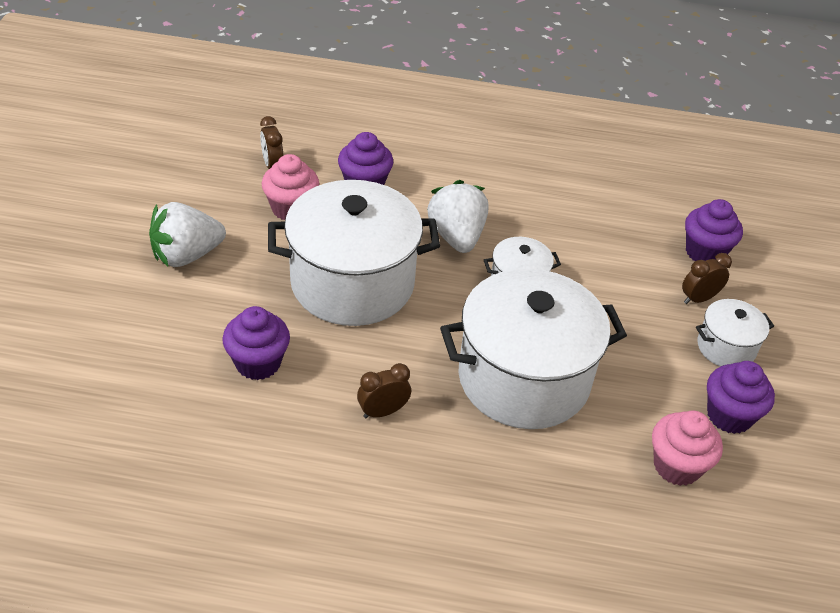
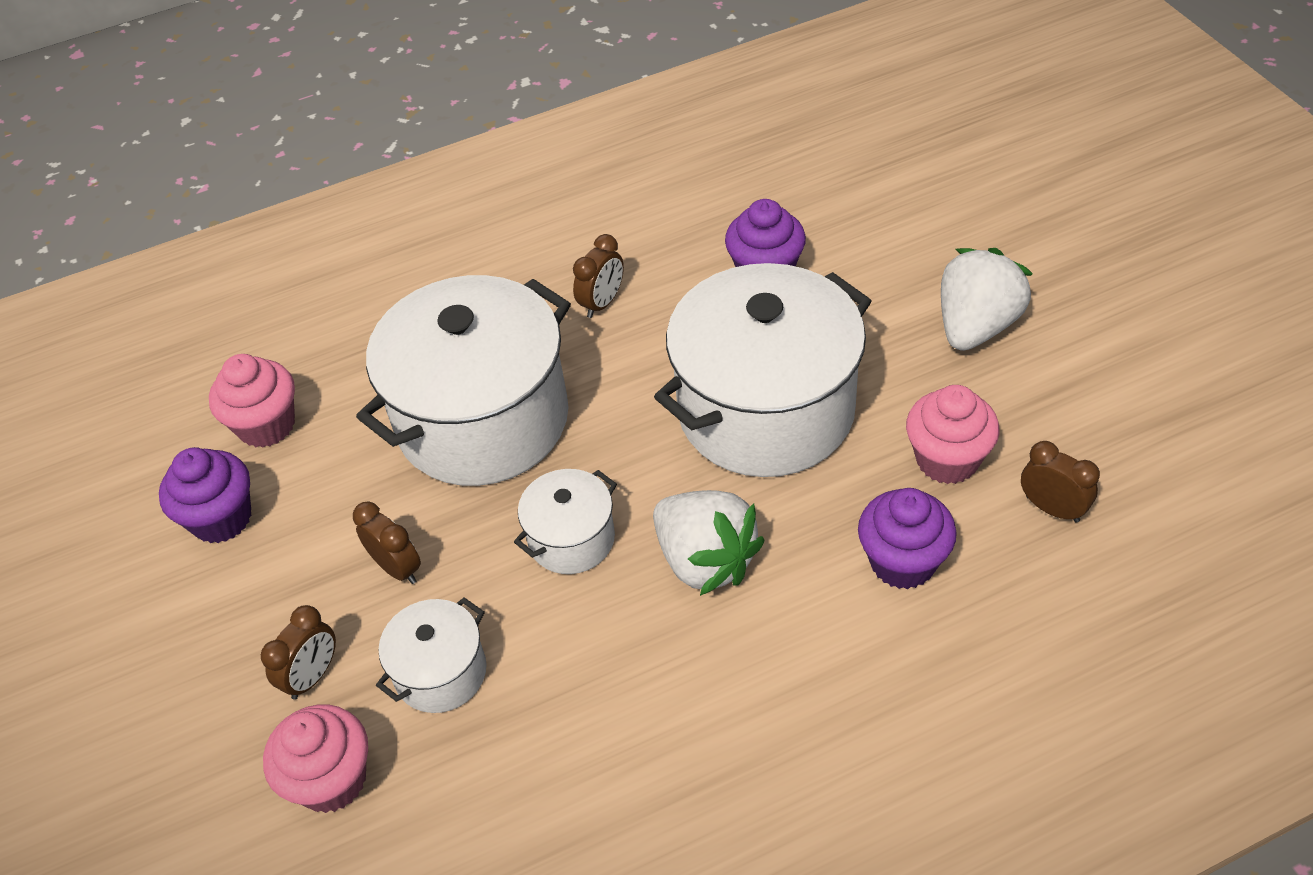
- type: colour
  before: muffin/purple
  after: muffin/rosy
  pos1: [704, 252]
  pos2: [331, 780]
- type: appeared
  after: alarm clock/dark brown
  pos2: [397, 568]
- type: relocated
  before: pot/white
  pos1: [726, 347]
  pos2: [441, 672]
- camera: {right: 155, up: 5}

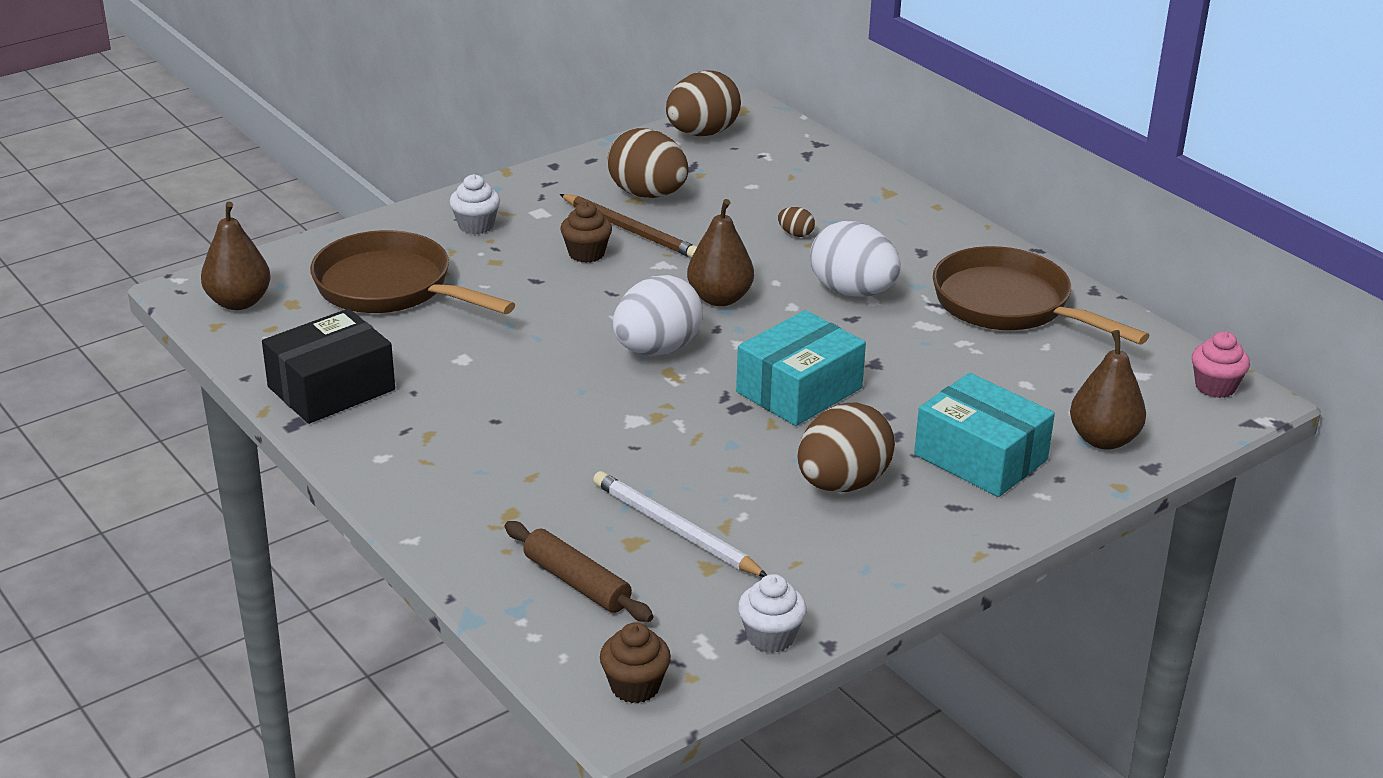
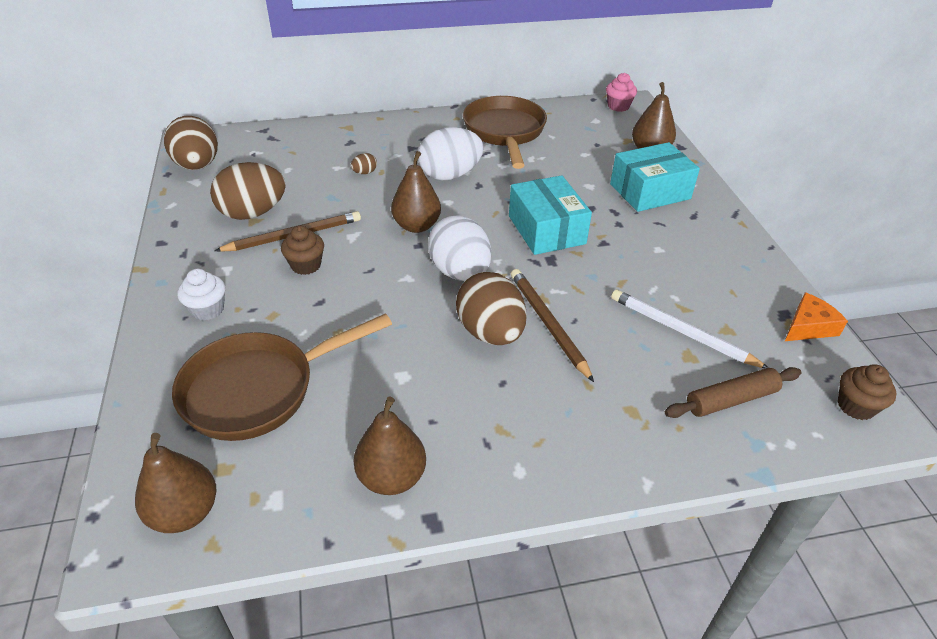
- type: exchanged
  before: box/black
  after: pear fruit/dark brown
  pos1: [331, 388]
  pos2: [391, 477]
- type: relocated
  before: toy egg/dark brown
  pos1: [842, 483]
  pos2: [490, 332]
- type: spun
  before: frying pan/dark brown
  pos1: [1009, 306]
  pos2: [504, 132]
  turn: 105
- type: appeared
  after: wooden pencil/dark brown
  pos2: [548, 324]
- type: spun
  before: wooden pencil/white
  pos1: [675, 529]
  pos2: [681, 332]
  turn: 60
- type: exchanged
  before: muffin/white
  after: piece of cheese/orange-coloured
  pos1: [770, 637]
  pos2: [808, 326]
- camera: {right: -65, up: 10}

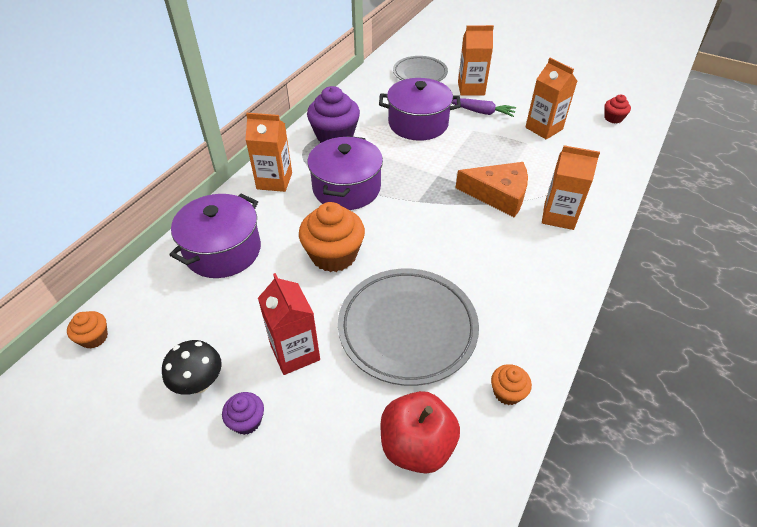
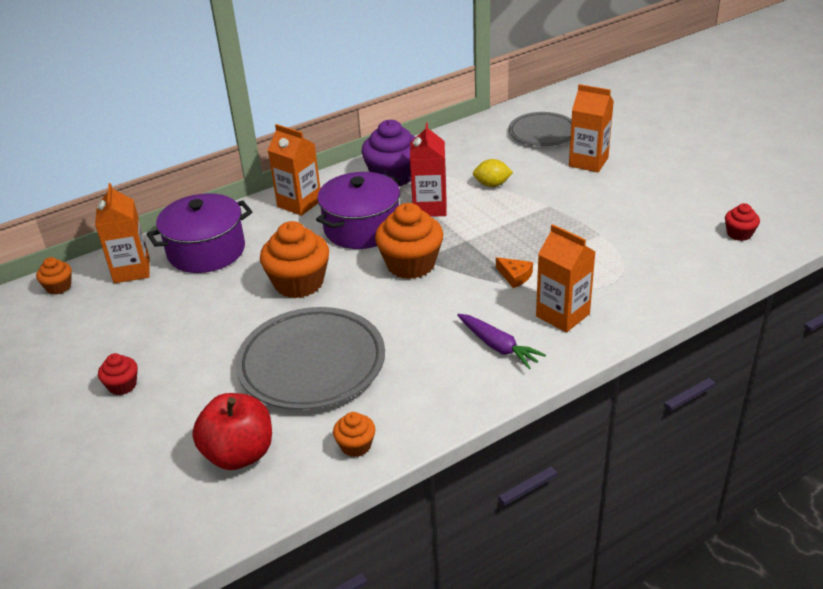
- type: relocated
  before: juice carton/orange-coloured
  pos1: [544, 128]
  pos2: [131, 270]
- type: colour
  before: muffin/purple
  after: muffin/red
  pos1: [246, 421]
  pos2: [122, 385]
- type: appeared
  after: muffin/orange-coloured
  pos2: [411, 264]
- type: relocated
  before: juice carton/red
  pos1: [295, 352]
  pos2: [430, 207]
- type: relocated
  before: toy carrot/purple
  pos1: [481, 112]
  pos2: [498, 346]
- type: exchanged
  before: pot/purple
  after: citrus fruit/golden
  pos1: [418, 123]
  pos2: [492, 184]
- type: size
  before: piece of cheese/orange-coloured
  pos1: [498, 195]
  pos2: [515, 276]
  scale: 0.46
- type: missing
  before: toadstool/black
  pos1: [199, 383]
- camera: {right: 30, up: -10}

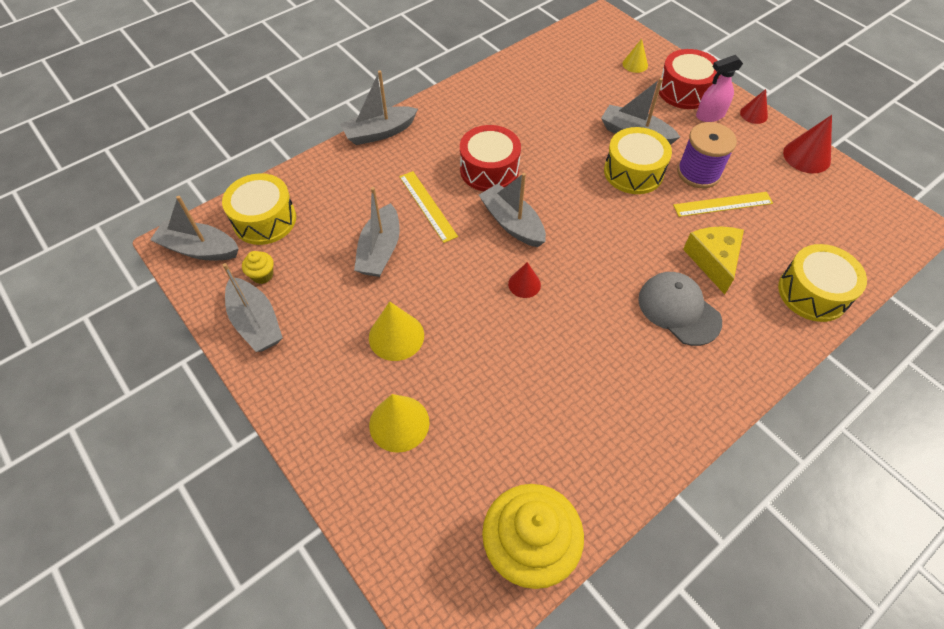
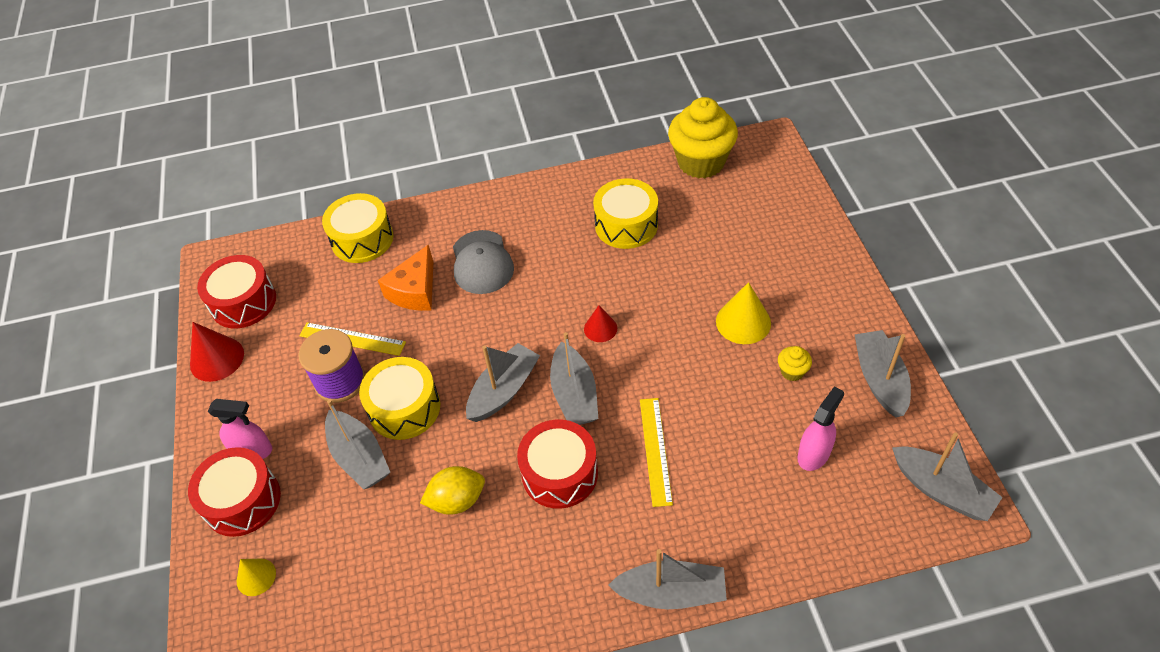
- type: appeared
  after: snare drum/red
  pos2: [243, 302]
- type: colour
  before: piece of cheese/golden
  after: piece of cheese/orange-coloured
  pos1: [713, 261]
  pos2: [415, 291]
- type: appeared
  after: citrus fruit/golden
  pos2: [457, 500]
- type: relocated
  before: sailboat/gray
  pos1: [380, 250]
  pos2: [504, 390]
- type: relocated
  before: snare drum/golden
  pos1: [264, 220]
  pos2: [626, 225]
- type: relocated
  before: muffin/golden
  pos1: [262, 275]
  pos2: [792, 371]
- type: appeared
  after: spray cleaner/rosy
  pos2: [814, 454]
- type: missing
  before: cone shape/golden
  pos1: [399, 423]
- type: missing
  before: cone shape/red
  pos1: [753, 114]
- camera: {right: -150, up: -5}

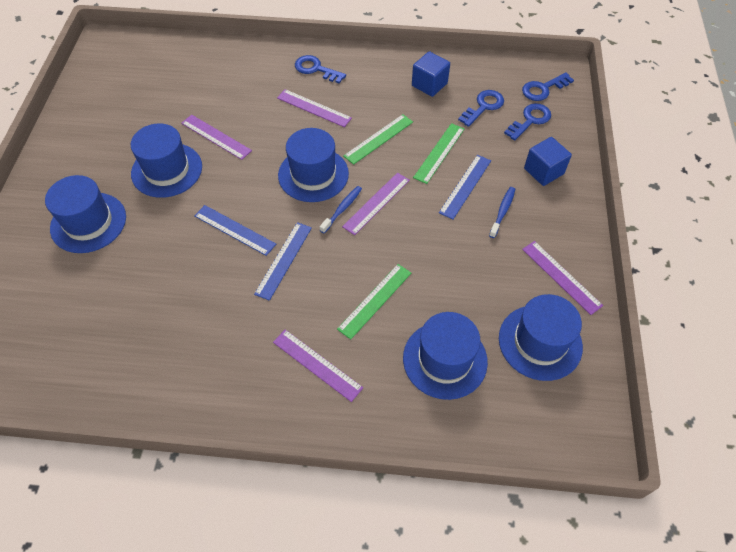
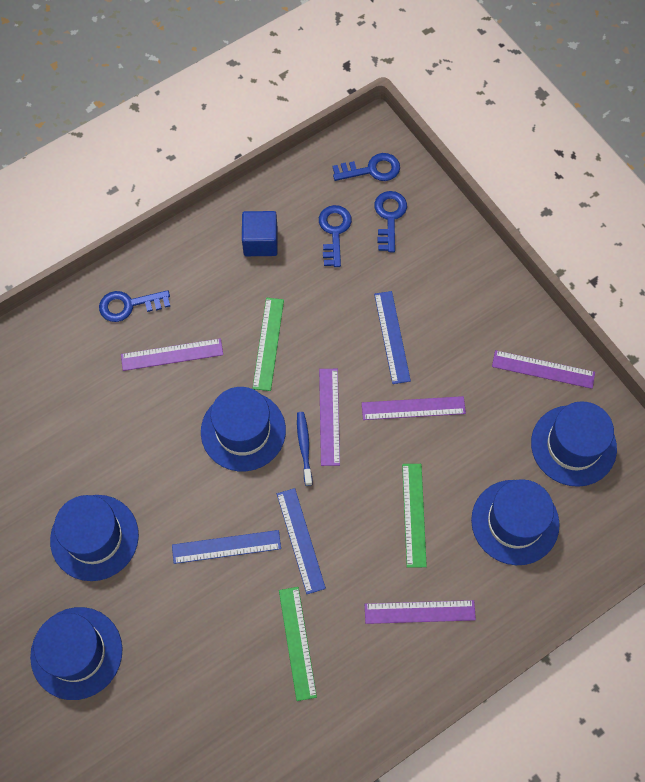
- type: relocated
  before: ruler/emerald
  pos1: [439, 153]
  pos2: [297, 643]
- type: spun
  before: latchkey/cobalt
  pos1: [543, 89]
  pos2: [372, 169]
  turn: -120
- type: relocated
  before: ruler/purple
  pos1: [216, 137]
  pos2: [413, 408]
- type: missing
  before: toothbrush/cobalt
  pos1: [502, 211]
- type: missing
  before: cube/cobalt
  pos1: [543, 171]
- camera: {right: -40, up: 10}

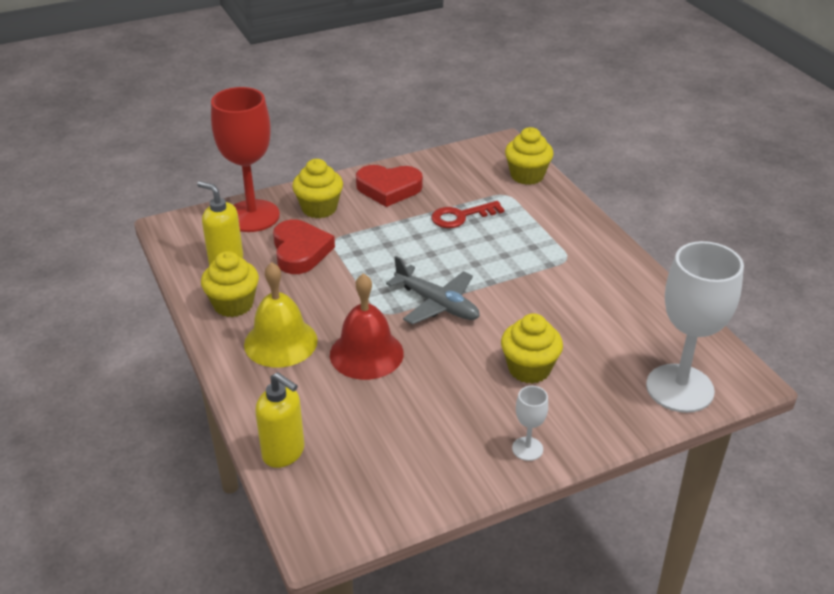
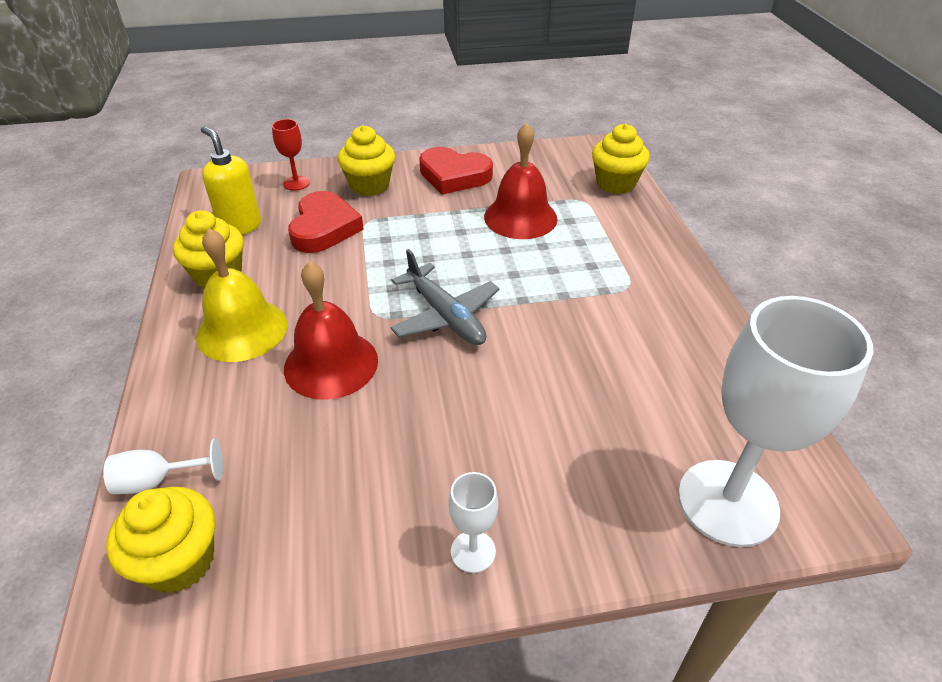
- type: exchanged
  before: pump bottle/golden
  after: goblet/white
  pos1: [284, 453]
  pos2: [158, 480]
- type: relocated
  before: muffin/golden
  pos1: [529, 369]
  pos2: [179, 561]
- type: size
  before: goblet/red
  pos1: [252, 216]
  pos2: [296, 183]
  scale: 0.44
- type: exchanged
  before: latchkey/red
  after: hand bell/red
  pos1: [461, 216]
  pos2: [520, 217]
- camera: {right: 15, up: 5}

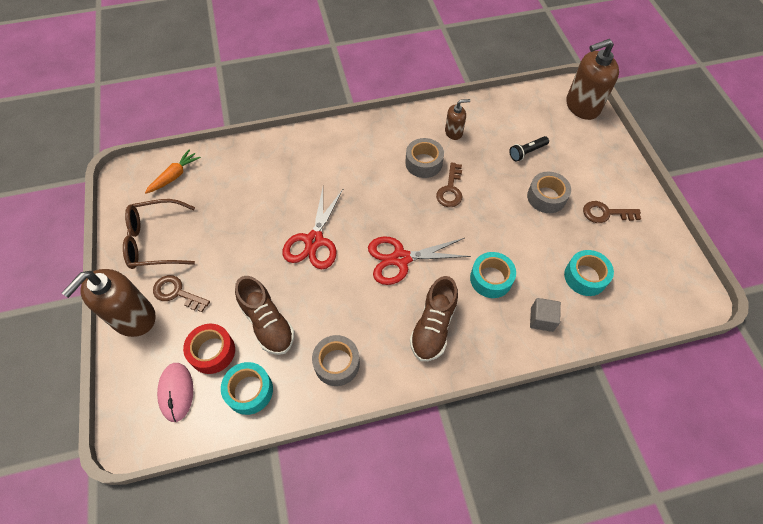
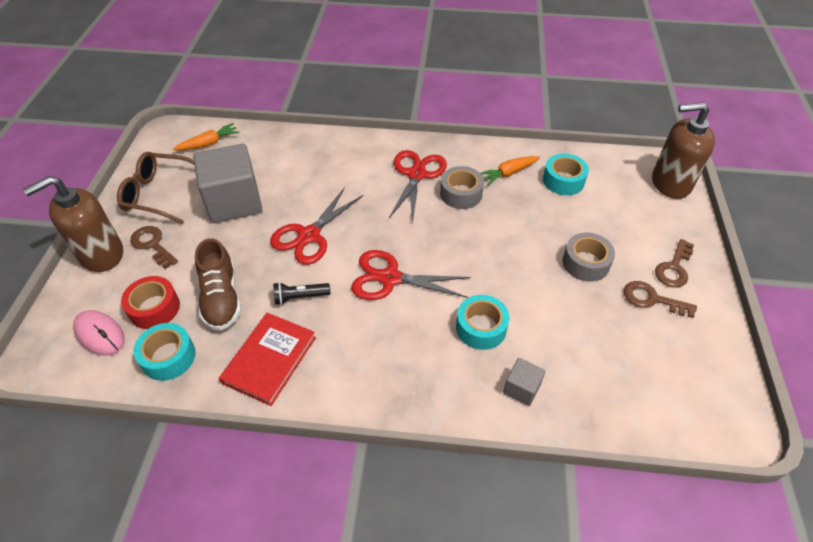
- type: spun
  before: PC mouse/rosy
  pos1: [176, 392]
  pos2: [100, 334]
  turn: -60
- type: appeared
  after: cube/gray
  pos2: [234, 202]
- type: exchanged
  before: sticky tape/gray
  after: hardback/red
  pos1: [337, 363]
  pos2: [269, 360]
- type: relocated
  before: torch/black
  pos1: [527, 152]
  pos2: [300, 297]
- type: appeared
  after: pair of scissors/red
  pos2: [416, 175]
- type: exchanged
  before: pump bottle/dark brown
  after: toy carrot/orange-coloured
  pos1: [454, 132]
  pos2: [508, 173]
- type: relocated
  before: sticky tape/turquoise
  pos1: [585, 277]
  pos2: [563, 181]
- type: relocated
  before: latchkey/dark brown
  pos1: [450, 189]
  pos2: [674, 268]
- type: missing
  before: lace-up shoe/dark brown
  pos1: [433, 327]
- camera: {right: 20, up: -10}

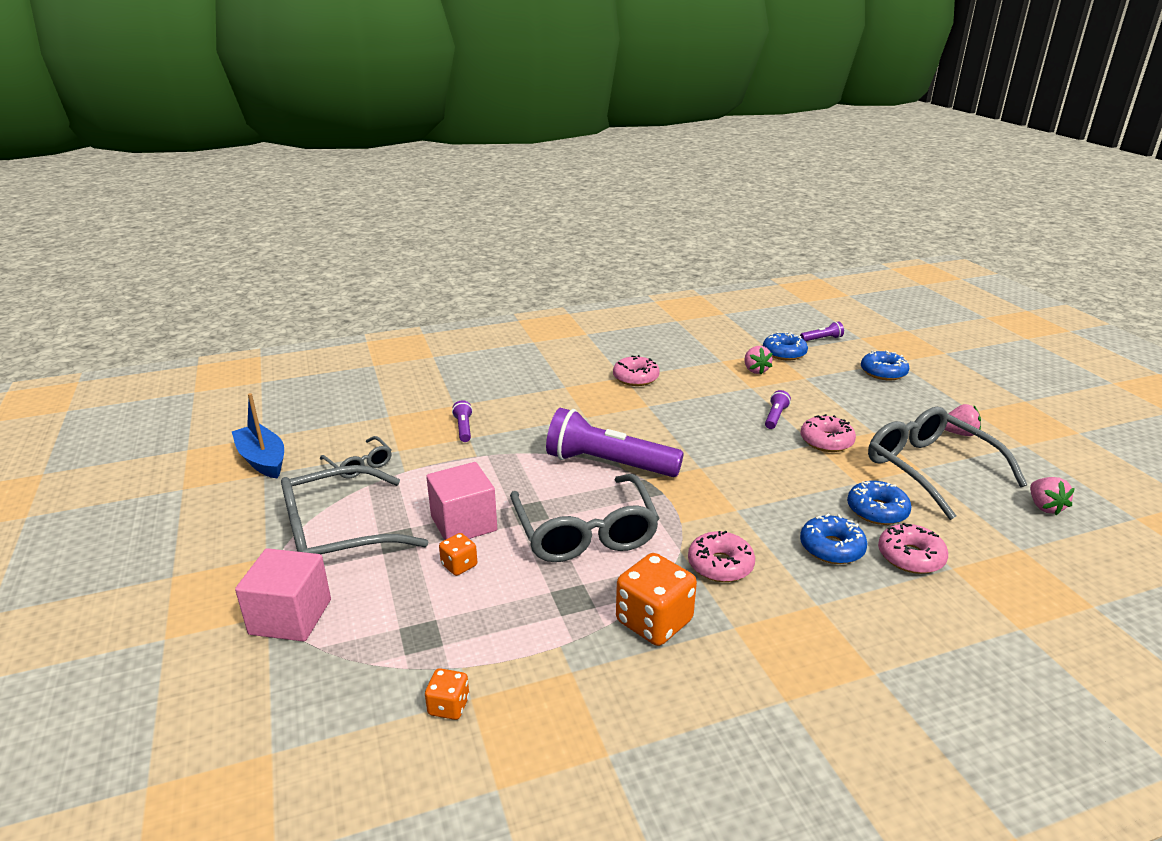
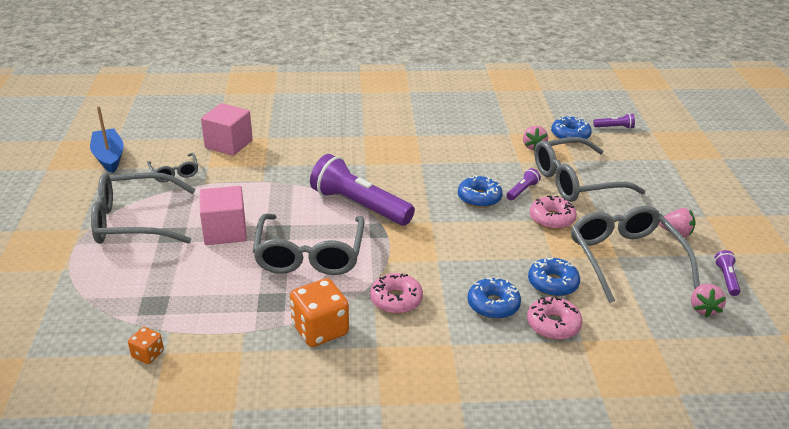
- type: relocated
  before: cube/rosy
  pos1: [290, 617]
  pos2: [229, 144]
- type: relocated
  before: glazed donut/cobalt
  pos1: [883, 372]
  pos2: [479, 198]
- type: appeared
  after: spectacles/gray
  pos2: [576, 181]
- type: relocated
  before: torch/purple
  pos1: [464, 428]
  pos2: [726, 278]
- type: missing
  before: dice/orange-coloured
  pos1: [459, 565]
- type: missing
  before: glazed donut/rosy
  pos1: [635, 378]
- camera: {right: 15, up: 5}

